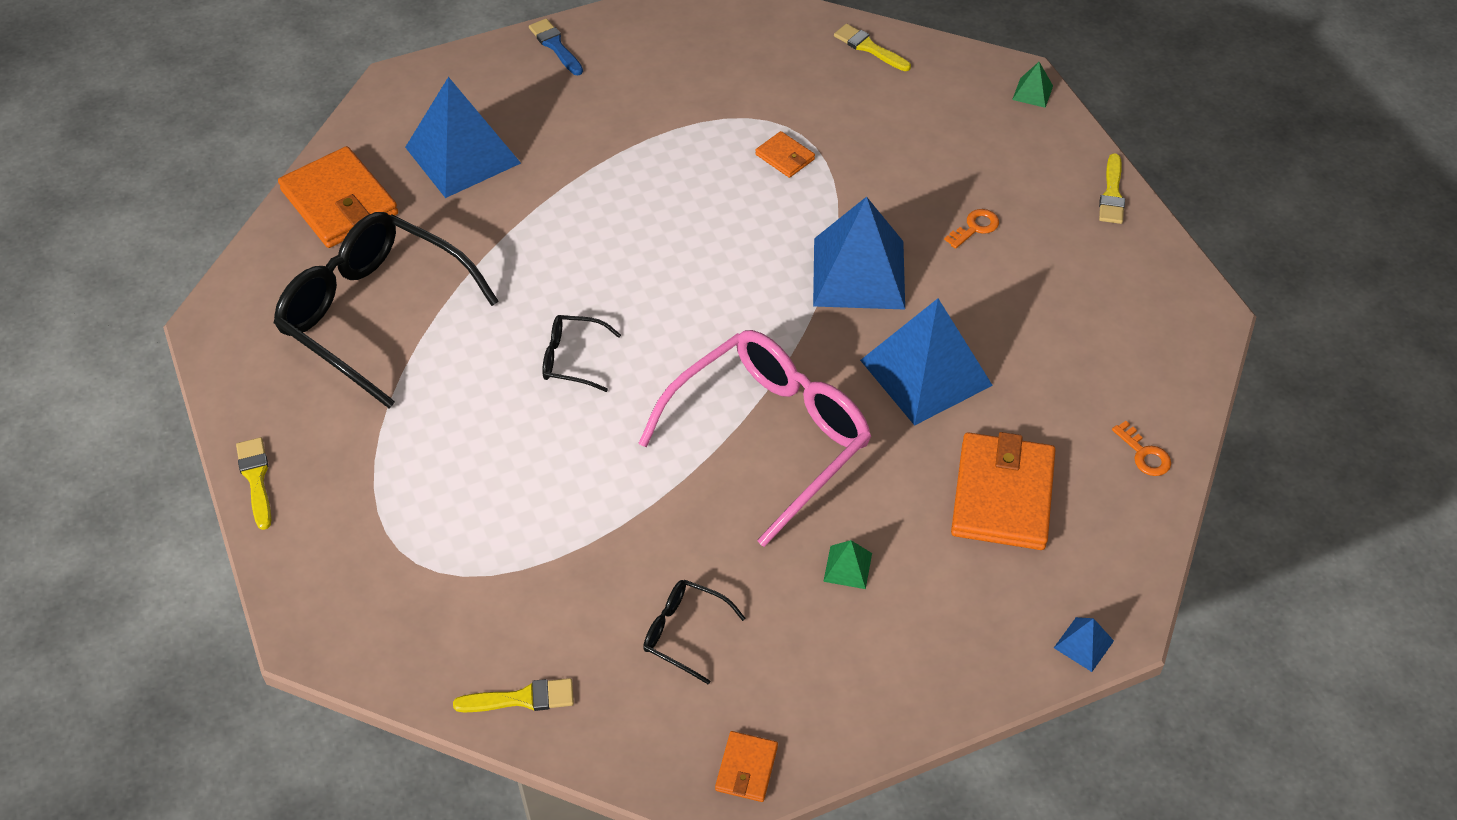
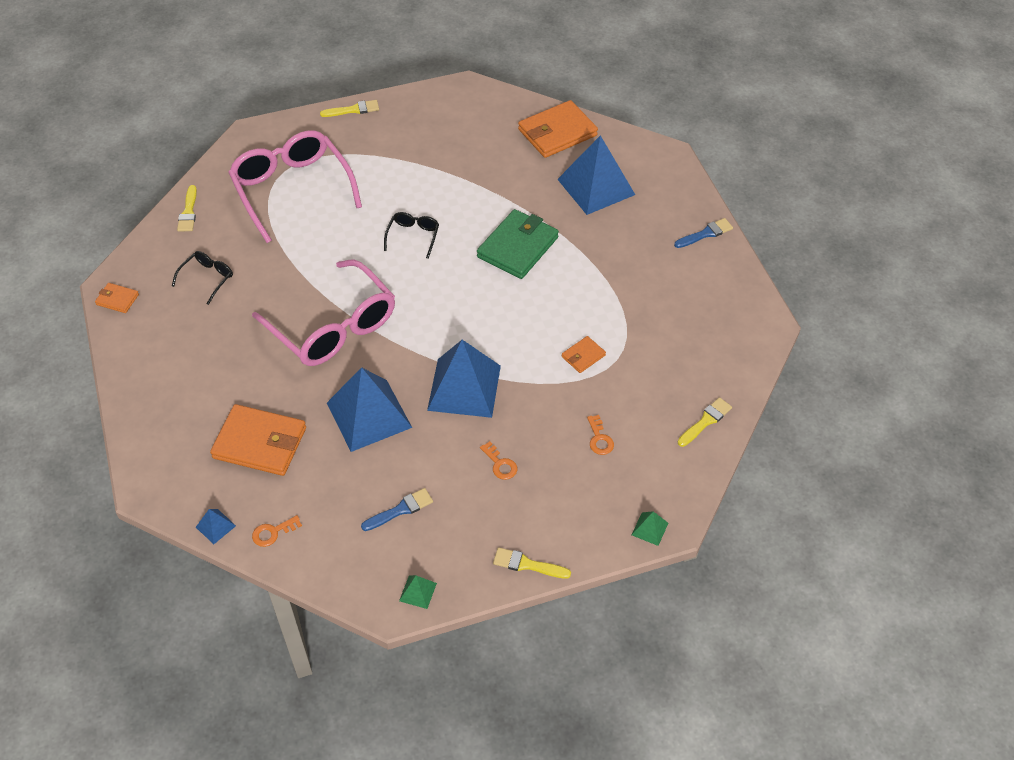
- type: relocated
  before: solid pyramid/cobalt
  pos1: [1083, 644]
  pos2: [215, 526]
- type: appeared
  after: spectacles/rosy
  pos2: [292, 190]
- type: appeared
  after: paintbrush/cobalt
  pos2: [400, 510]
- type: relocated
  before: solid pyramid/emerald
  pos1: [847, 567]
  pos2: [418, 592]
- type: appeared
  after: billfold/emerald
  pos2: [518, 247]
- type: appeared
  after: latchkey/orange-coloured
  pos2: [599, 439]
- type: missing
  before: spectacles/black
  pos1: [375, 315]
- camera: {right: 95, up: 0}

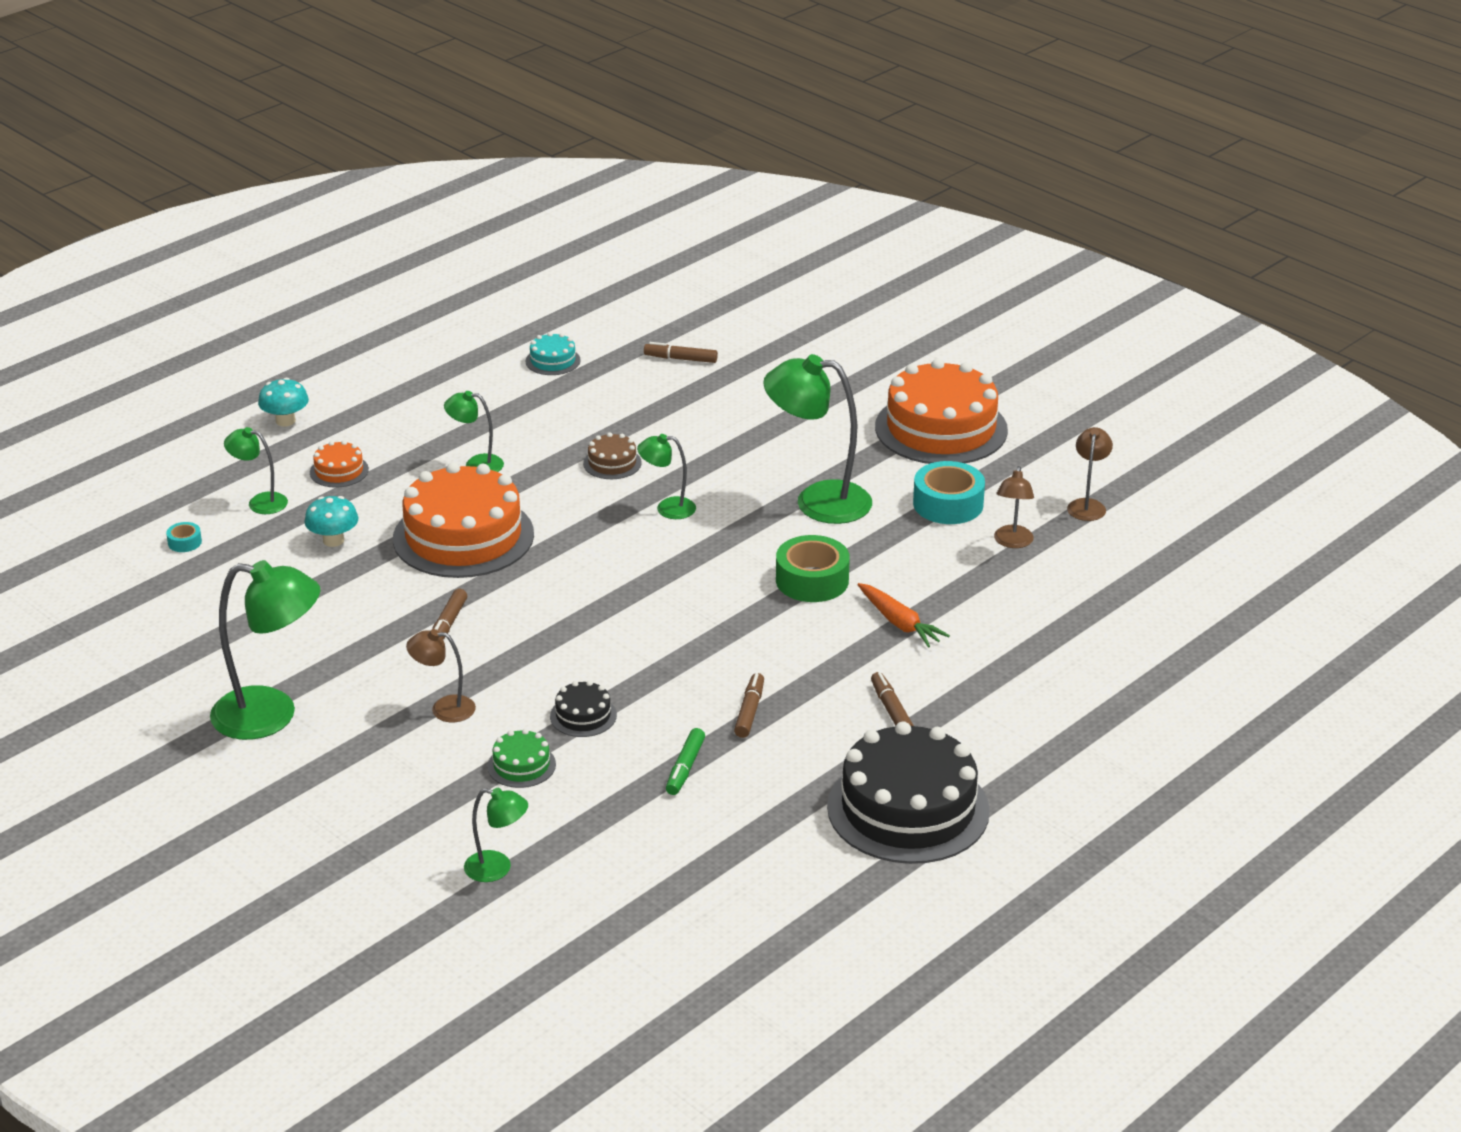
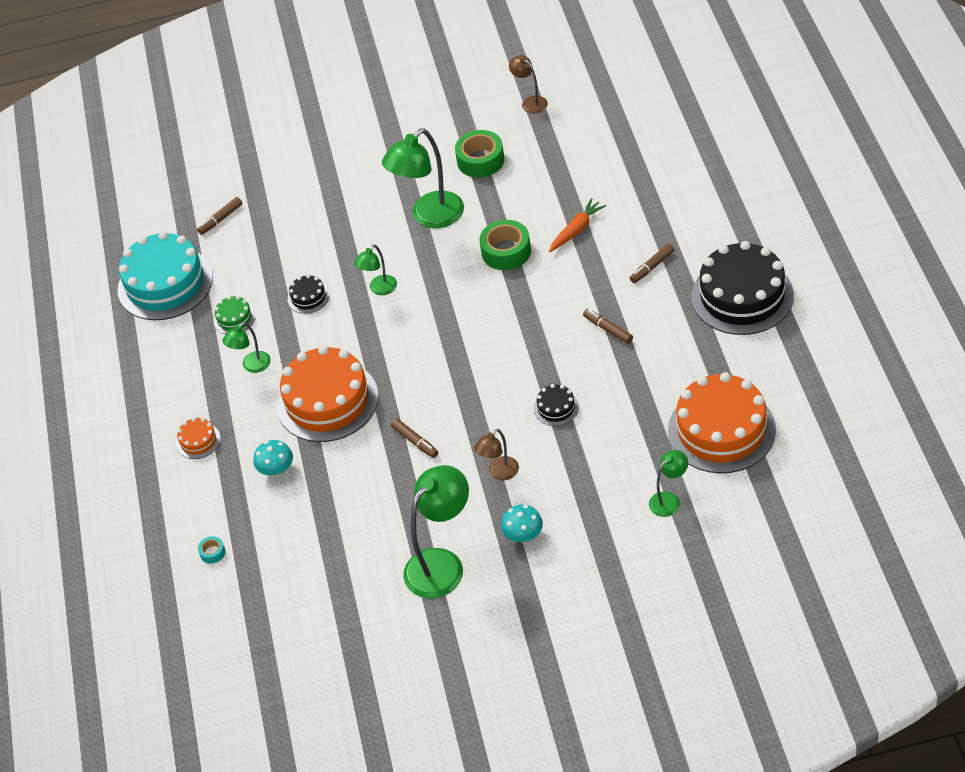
- type: size
  before: gateau/turquoise
  pos1: [553, 361]
  pos2: [165, 283]
  scale: 2.32
- type: relocated
  before: gateau/emerald
  pos1: [521, 765]
  pos2: [234, 318]
- type: colour
  before: gateau/dark brown
  after: gateau/black
  pos1: [612, 463]
  pos2: [308, 297]
- type: colour
  before: sticky tape/turquoise
  after: sticky tape/emerald
  pos1: [948, 504]
  pos2: [480, 160]
- type: relocated
  before: toadstool/turquoise
  pos1: [285, 421]
  pos2: [523, 536]
- type: spun
  before: toy carrot/orange-coloured
  pos1: [899, 623]
  pos2: [576, 230]
  turn: -45
- type: spun
  before: marker pen/dark brown
  pos1: [891, 710]
  pos2: [652, 267]
  turn: -60
- type: relocated
  before: gateau/orange-coloured
  pos1: [941, 428]
  pos2: [721, 430]
- type: missing
  before: reading lamp/emerald
  pos1: [260, 502]
- type: missing
  before: marker pen/emerald
  pos1: [685, 768]
- type: missing
  before: reading lamp/dark brown
  pos1: [1012, 542]
- camera: {right: -50, up: 15}

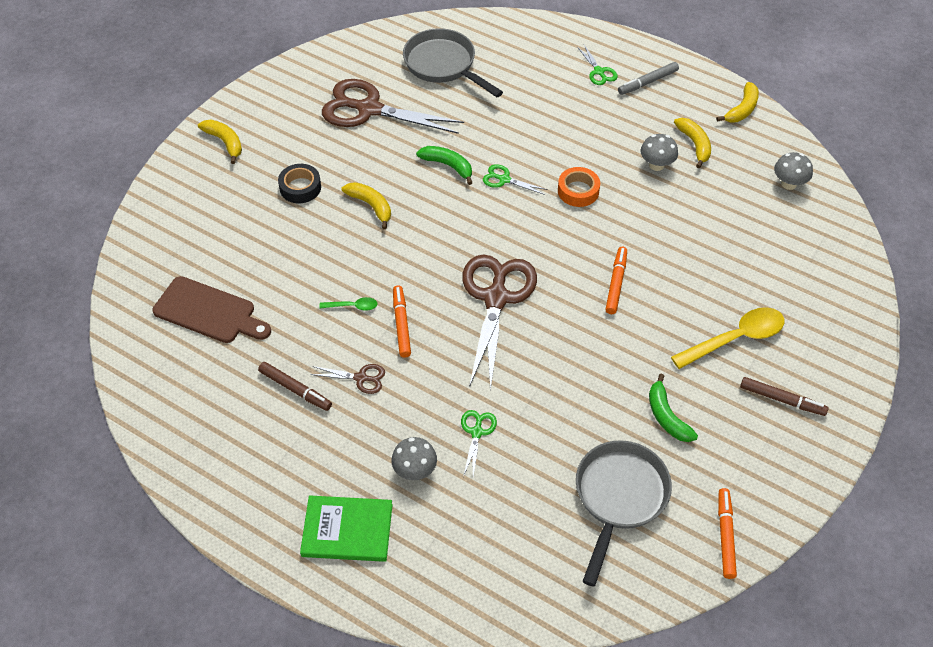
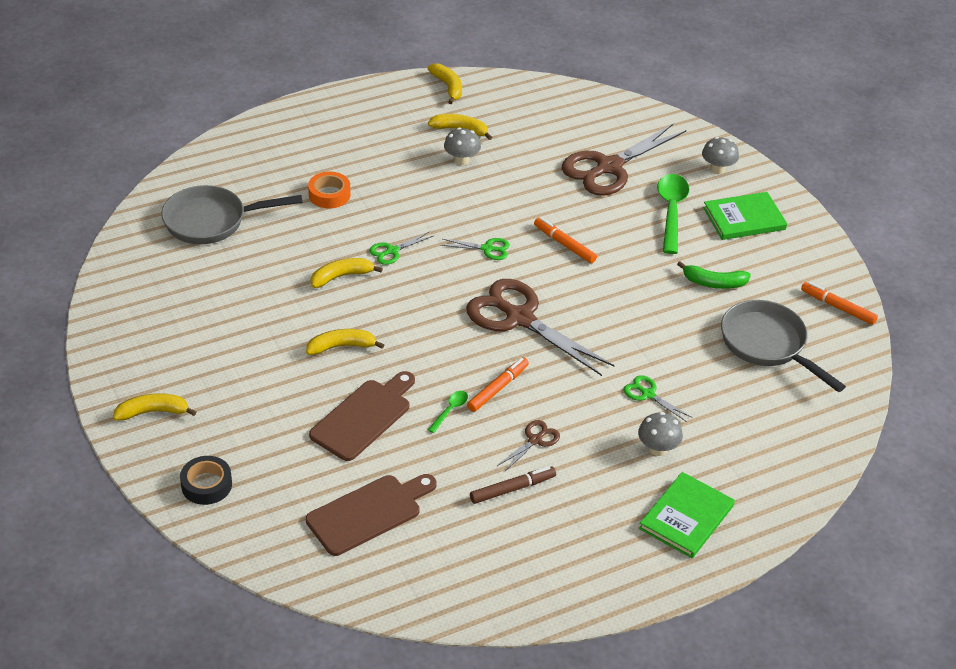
- type: relocated
  before: sticky tape/black
  pos1: [300, 187]
  pos2: [206, 485]
- type: relocated
  before: sticky tape/orange-coloured
  pos1: [578, 191]
  pos2: [329, 195]
- type: appeared
  after: chopping board/dark brown
  pos2: [364, 417]
- type: colour
  before: toy banana/emerald
  after: toy banana/golden
  pos1: [448, 166]
  pos2: [341, 276]
- type: relocated
  before: pair of scissors/emerald
  pos1: [599, 72]
  pos2: [487, 249]
- type: spun
  before: marker pen/orange-coloured
  pos1: [401, 324]
  pos2: [498, 388]
  turn: 105
- type: relocated
  before: pair of scissors/dark brown
  pos1: [369, 109]
  pos2: [609, 167]
- type: colour
  before: teaspoon/golden
  after: teaspoon/emerald
  pos1: [735, 339]
  pos2: [671, 212]
- type: relocated
  before: toadstool/gray
  pos1: [788, 184]
  pos2: [717, 169]
- type: exchanged
  before: marker pen/dark brown
  after: hardback/emerald
  pos1: [782, 400]
  pos2: [744, 218]
- type: missing
  before: marker pen/gray
  pos1: [647, 82]
- camera: {right: -60, up: -10}

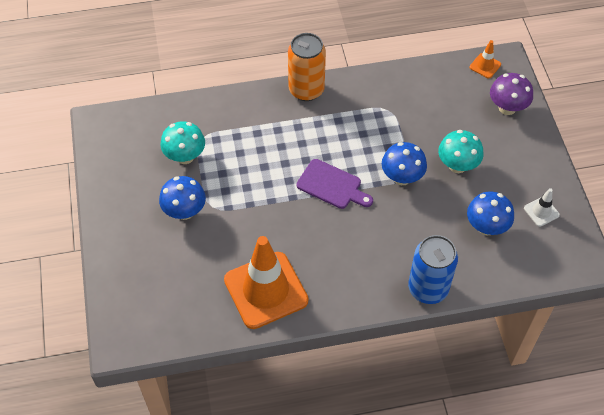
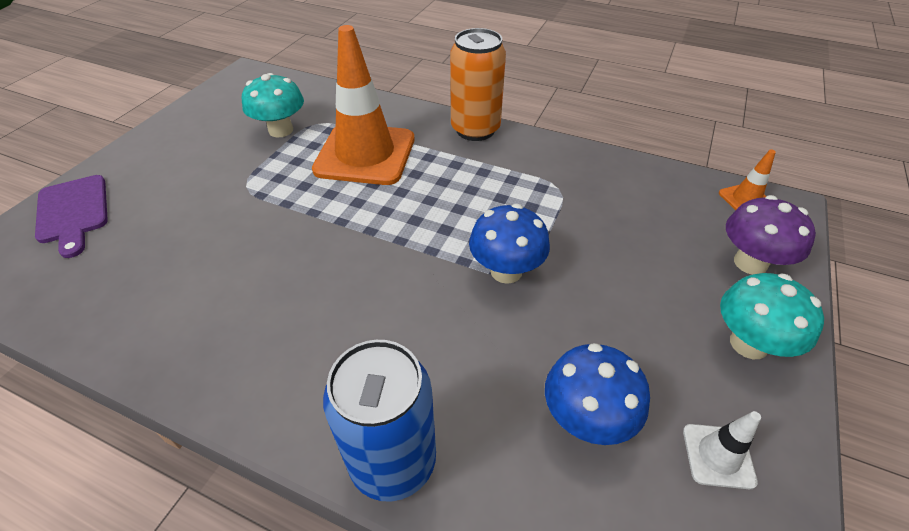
- type: relocated
  before: chopping board/purple
  pos1: [332, 186]
  pos2: [73, 212]
- type: relocated
  before: road cone/orange-coloured
  pos1: [266, 290]
  pos2: [365, 154]
- type: relocated
  before: toadstool/turquoise
  pos1: [457, 165]
  pos2: [748, 344]
- type: missing
  before: toadstool/cobalt
  pos1: [184, 211]
- camera: {right: 35, up: -10}

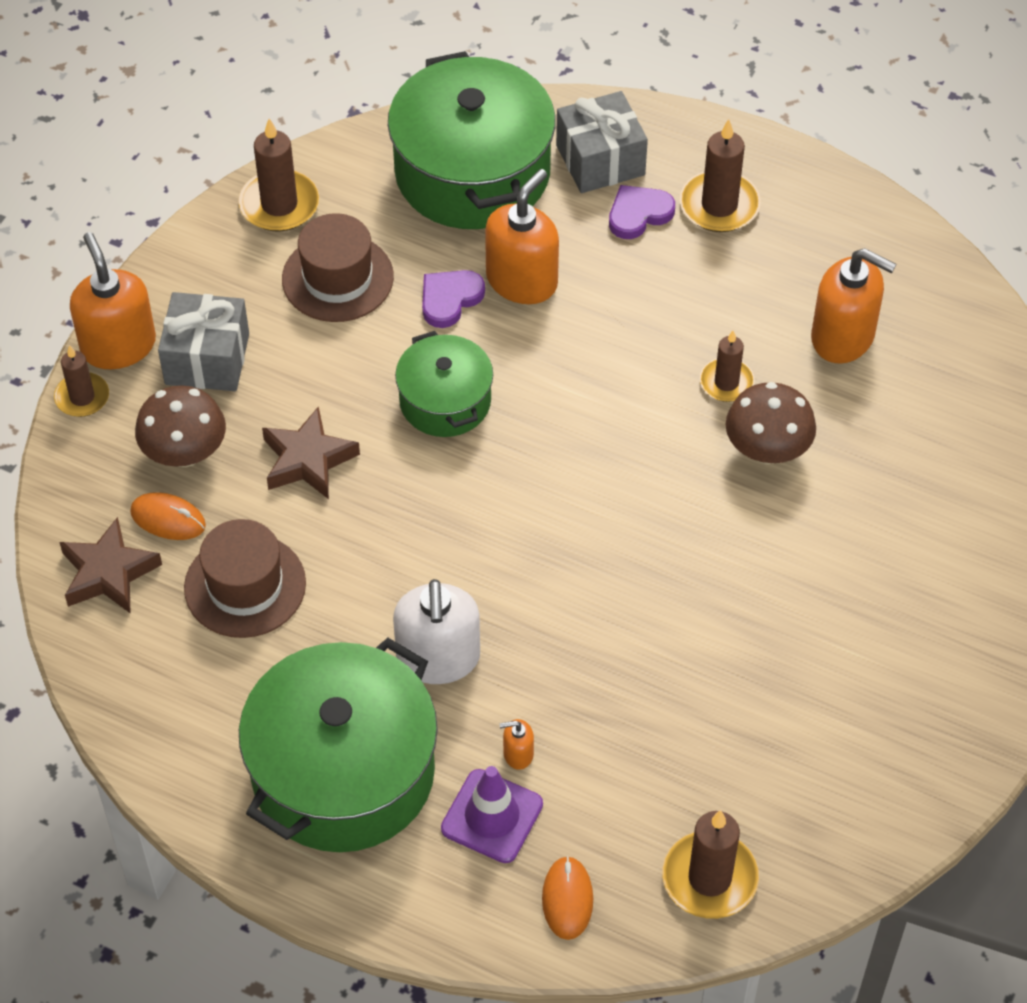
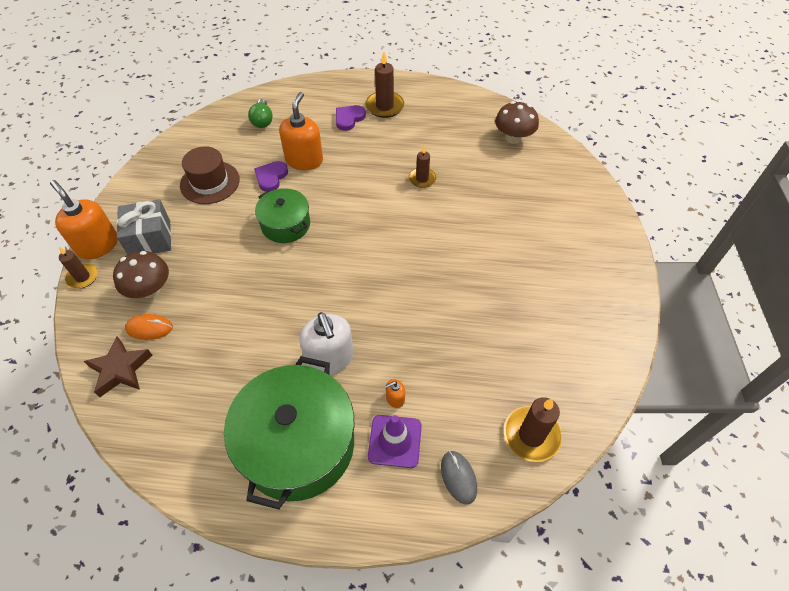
- type: exchanged
  before: pot/emerald
  after: light bulb/emerald
  pos1: [472, 172]
  pos2: [262, 120]
- type: colour
  before: PC mouse/orange-coloured
  after: PC mouse/gray
  pos1: [567, 899]
  pos2: [458, 477]
- type: relocated
  before: toadstool/dark brown
  pos1: [767, 450]
  pos2: [513, 138]
- type: missing
  before: tall hat/dark brown
  pos1: [245, 585]
- type: missing
  before: candle/dark brown
  pos1: [279, 204]
- type: missing
  before: five-pointed star/dark brown
  pos1: [308, 460]
- type: missing
  before: gift/gray
  pos1: [600, 160]
- type: missing
  before: pump bottle/orange-coloured
  pos1: [843, 337]
- camera: {right: -20, up: 0}

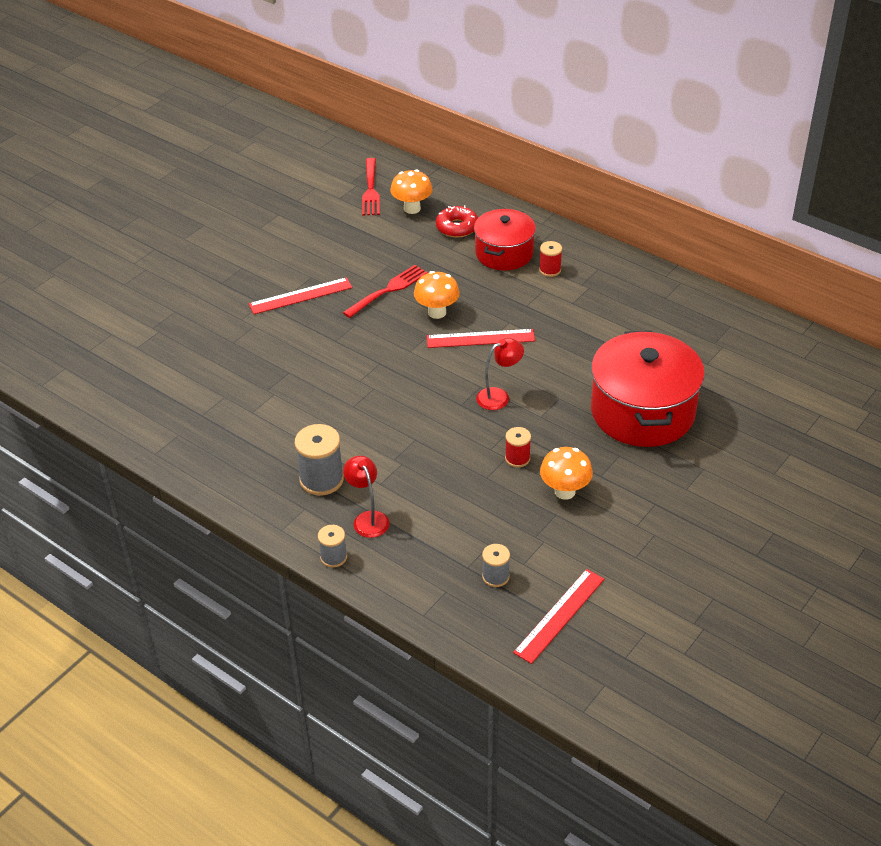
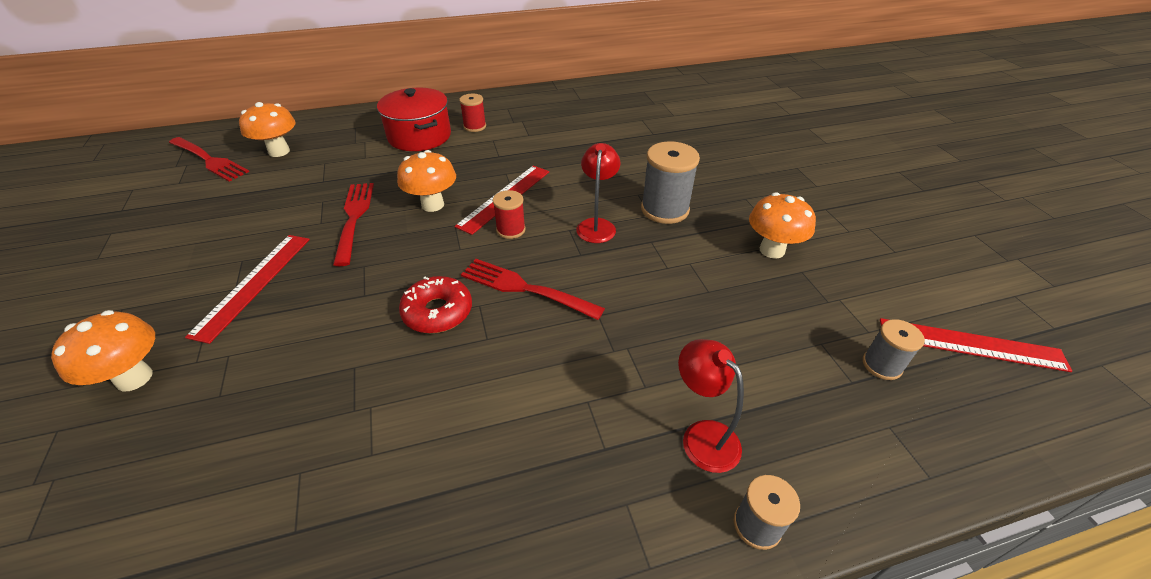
- type: appeared
  after: toadstool/orange-coloured
  pos2: [134, 378]
- type: relocated
  before: glazed donut/red
  pos1: [457, 227]
  pos2: [437, 312]
- type: appeared
  after: fork/red
  pos2: [526, 289]
- type: relocated
  before: bobbin/red
  pos1: [517, 458]
  pos2: [511, 230]
- type: relocated
  before: bobbin/gray
  pos1: [321, 479]
  pos2: [664, 209]
- type: spun
  before: reading lamp/red
  pos1: [368, 519]
  pos2: [702, 436]
  turn: 45
- type: spun
  before: ruler/red
  pos1: [559, 615]
  pos2: [970, 344]
  turn: -60
- type: missing
  before: pot/red
  pos1: [642, 412]
- camera: {right: -55, up: 0}

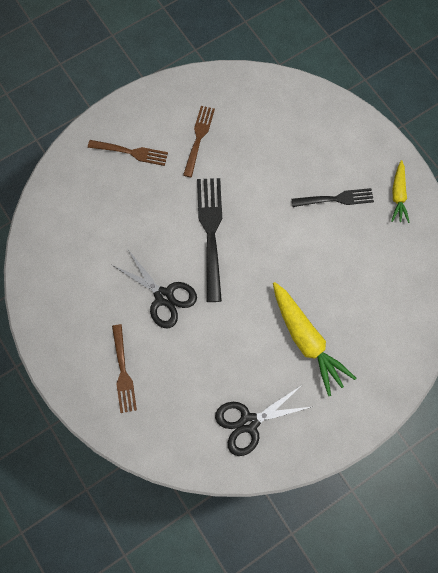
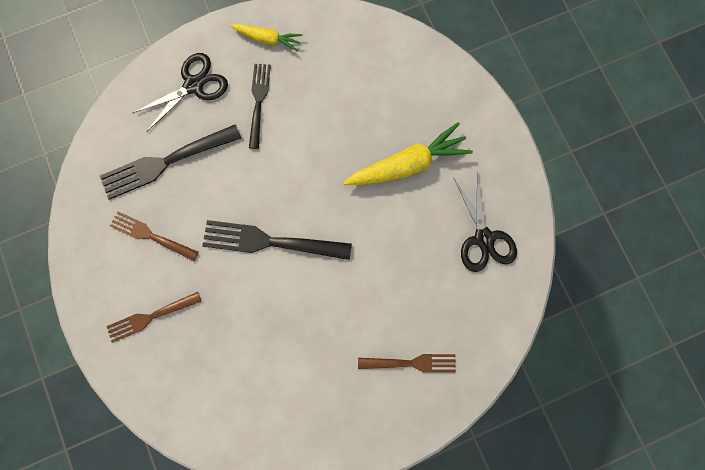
- type: appeared
  after: fork/black
  pos2: [165, 162]
- type: spun
  before: fork/dark brown
  pos1: [131, 152]
  pos2: [150, 317]
  turn: -135
- type: relocated
  before: pair of scissors/black
  pos1: [164, 297]
  pos2: [194, 85]
- camera: {right: -80, up: 5}

